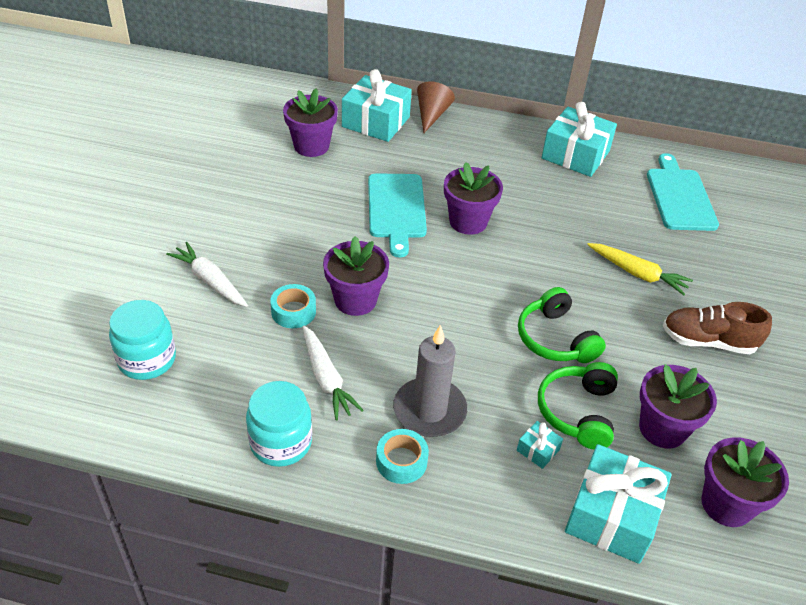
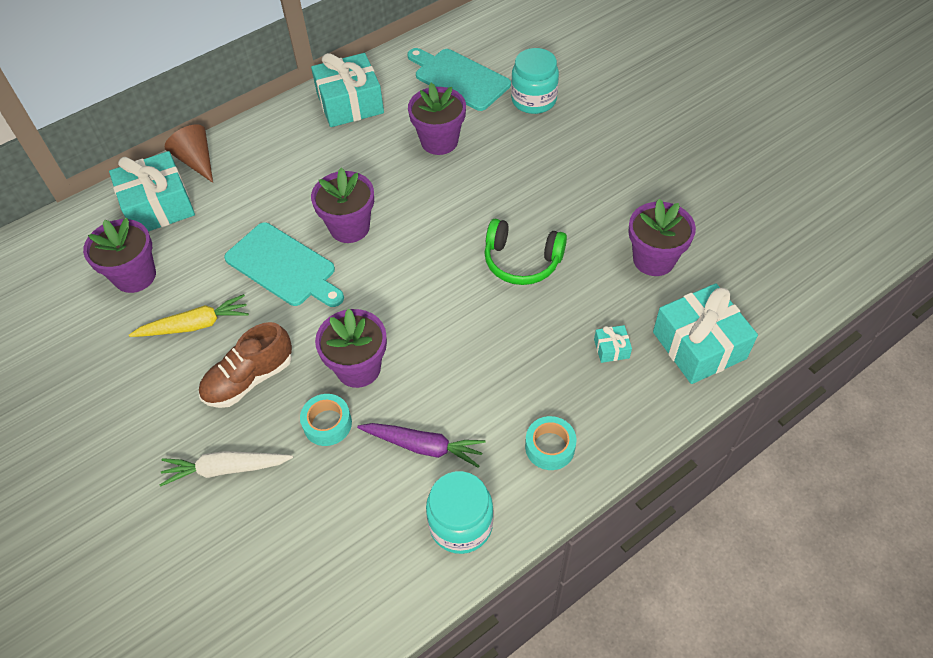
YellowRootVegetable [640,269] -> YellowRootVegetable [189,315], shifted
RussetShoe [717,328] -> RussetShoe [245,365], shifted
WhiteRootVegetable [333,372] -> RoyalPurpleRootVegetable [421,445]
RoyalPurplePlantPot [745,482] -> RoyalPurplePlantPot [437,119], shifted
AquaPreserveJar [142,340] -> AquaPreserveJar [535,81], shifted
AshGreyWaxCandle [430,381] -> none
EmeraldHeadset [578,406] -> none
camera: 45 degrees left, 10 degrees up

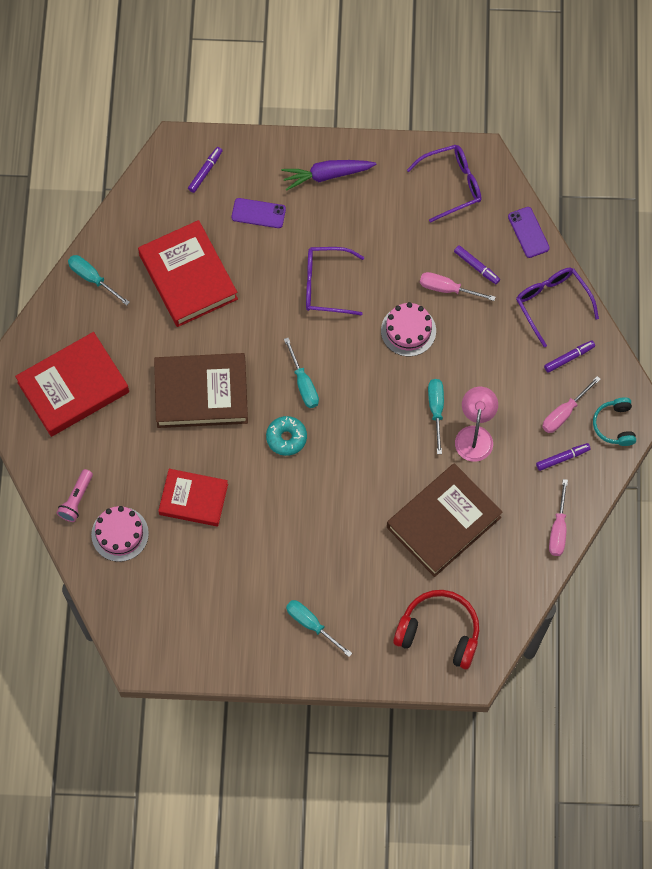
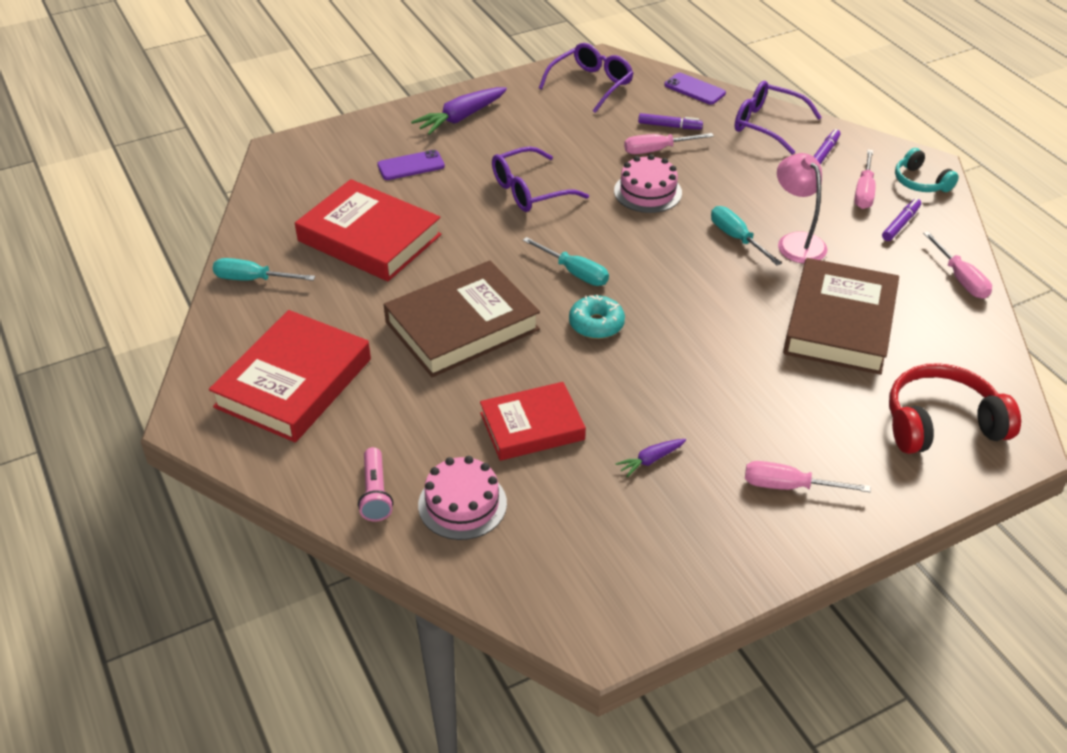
none -> RoyalPurpleRootVegetable [650,458]
AquaFlatScrewdriver [319,628] -> PinkFlatScrewdriver [808,476]
RoyalPurpleFeltPen [205,170] -> none
camera: 30 degrees left, 25 degrees down

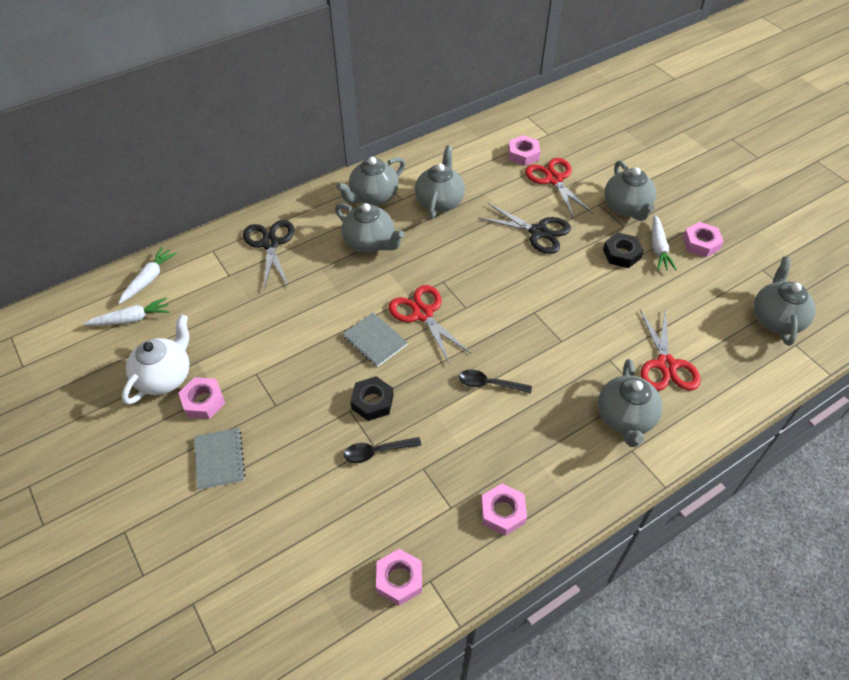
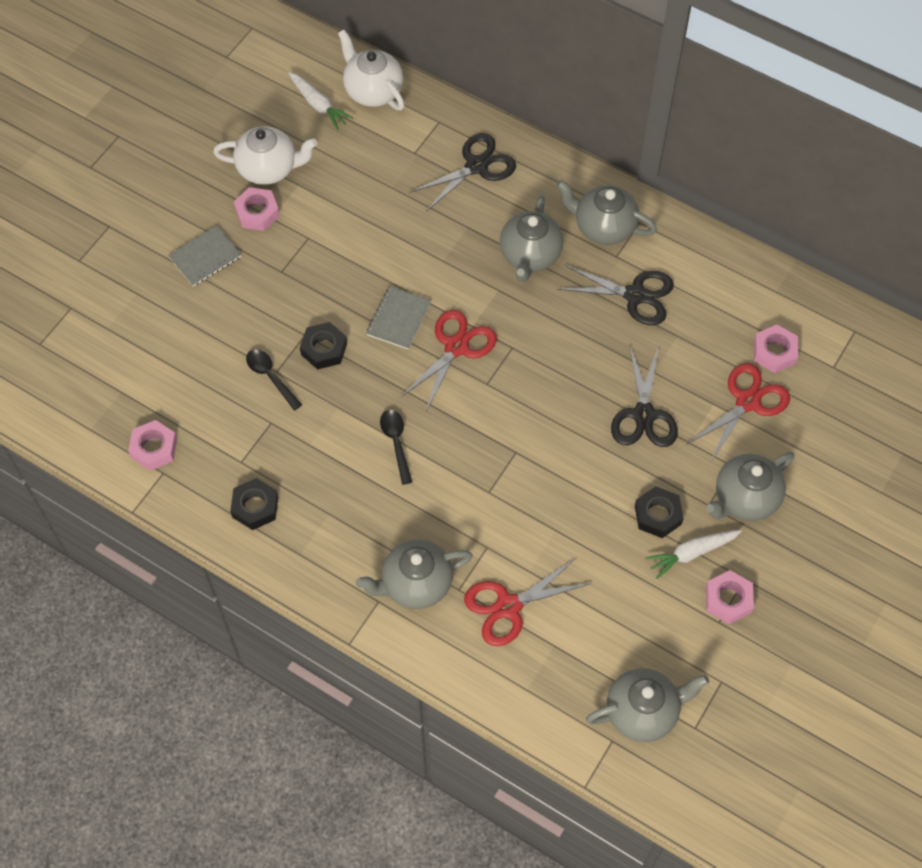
PinkHexagonNut [504,510] -> EbonyHexagonNut [254,504]
WhiteRootVegetable [147,275] -> WhiteTeapot [371,70]
AshGreyTeapot [440,182] -> EbonyScissors [615,295]
camera: 65 degrees right, 10 degrees up

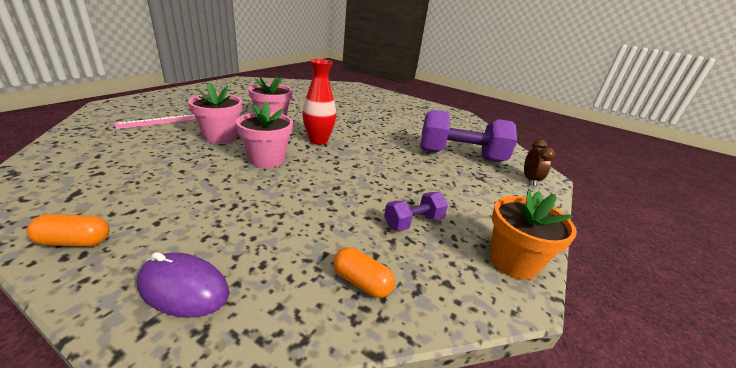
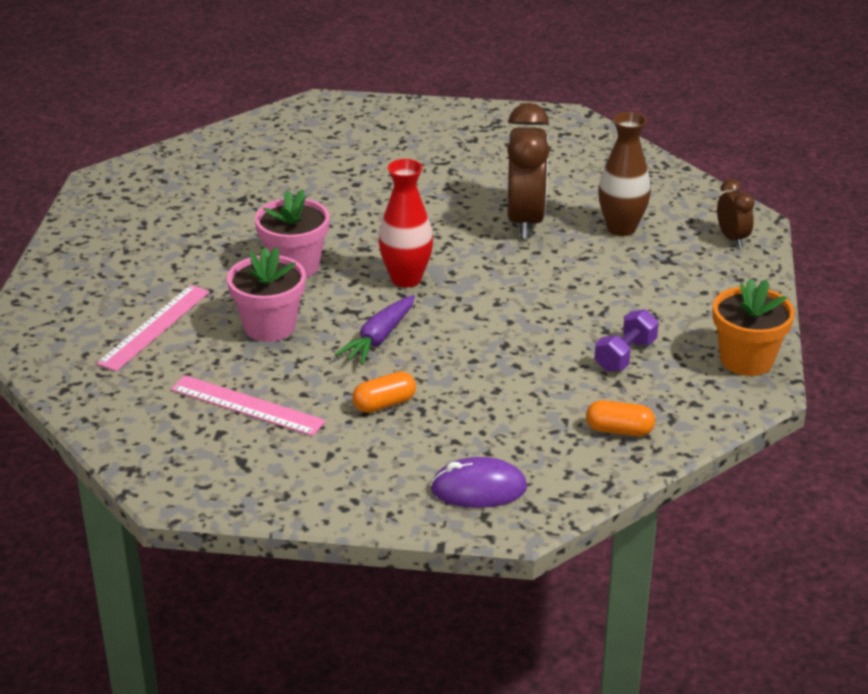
none -> PinkMeasuringStick [248,405]
PinkPlantPot [264,134] -> RoyalPurpleRootVegetable [374,330]
OrangeColouredPillShape [68,230] -> OrangeColouredPillShape [384,392], shifted
none -> RussetAlarmClock [528,171]
RoyalPurpleDumbbell [468,136] -> RussetVase [624,174]
camera: 20 degrees left, 5 degrees up

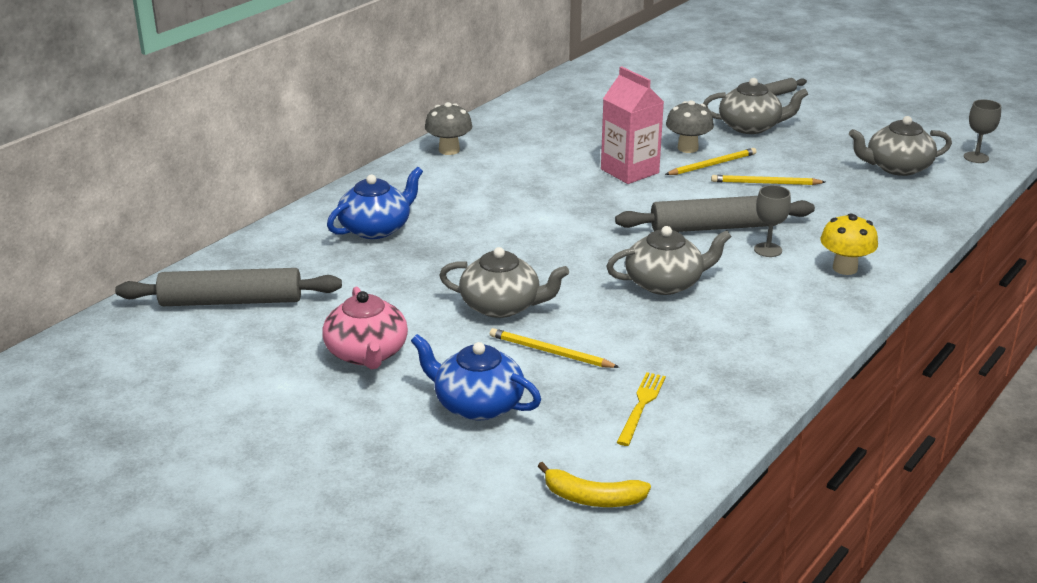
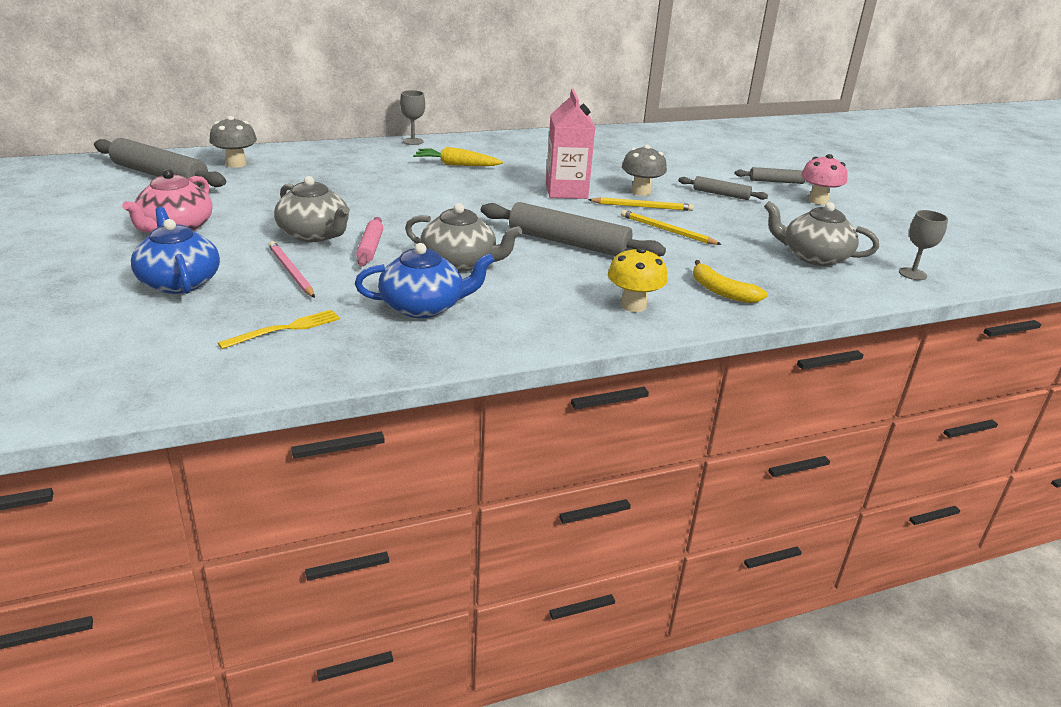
AshGreyMushroom [448,128] -> AshGreyMushroom [233,142], shifted
YellowPencil [554,348] -> PinkPencil [291,269]
BlueTeapot [375,203] -> BlueTeapot [425,280], shifted
none -> PinkPastryRoller [369,241]
AshGreyChalice [772,221] -> AshGreyChalice [412,117], shifted
none -> YellowRootVegetable [458,156]
AshGreyTeapot [755,106] -> AshGreyPastryRoller [723,188]
YellowToyBanana [594,484] -> YellowToyBanana [730,281], shifted
none -> PinkMushroom [824,179]
camera: 30 degrees right, 0 degrees up

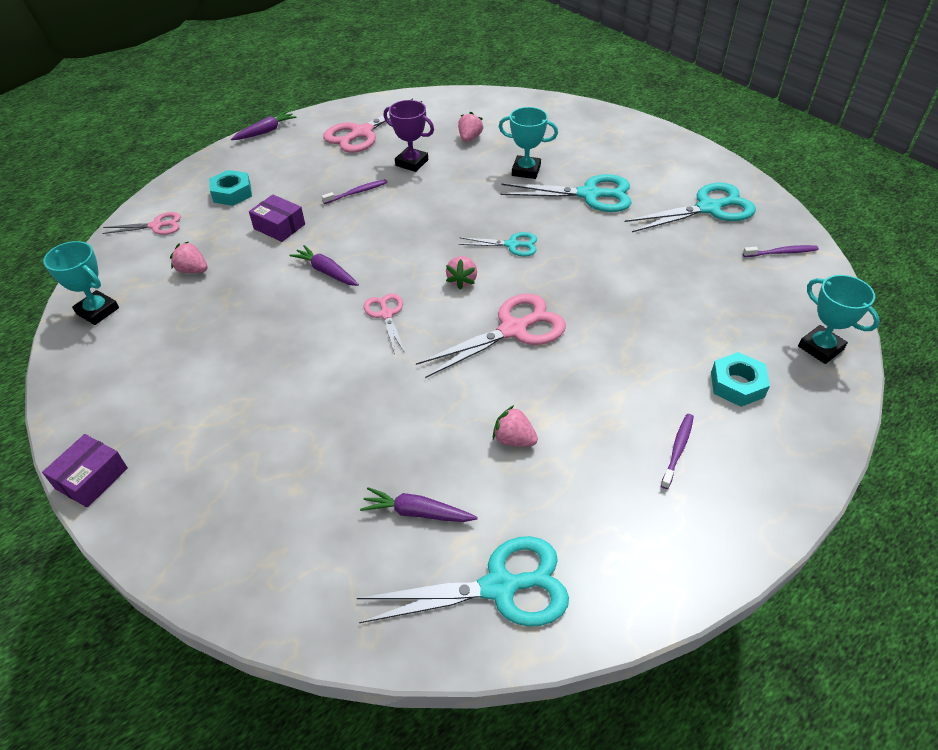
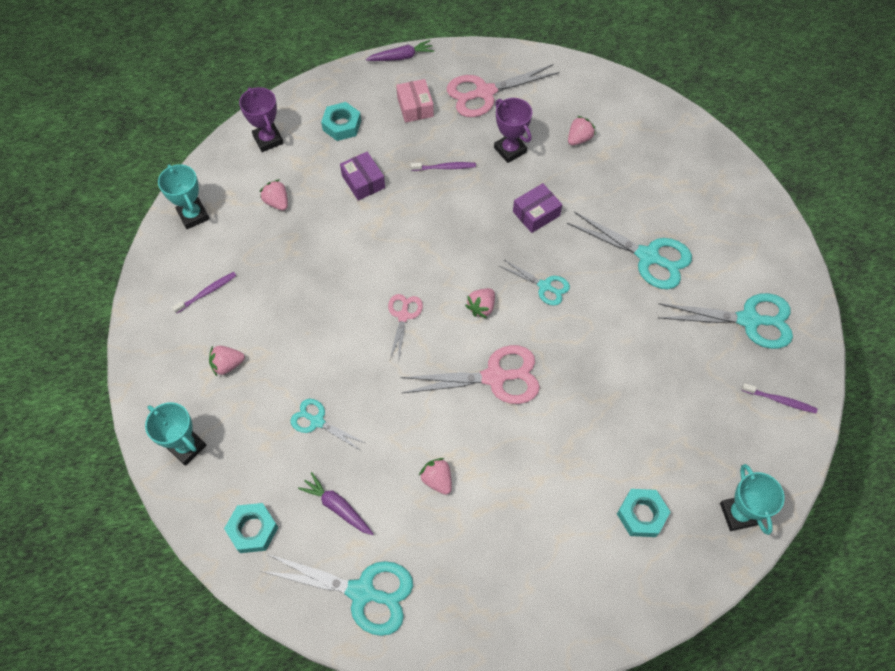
AquaAwardCup [528,143] -> AquaAwardCup [176,434], shifted
RoyalPurpleToothBrush [677,451] -> RoyalPurpleToothBrush [204,293], shifted
none -> PinkStrawberry [227,361]
none -> AquaHexagonNut [251,528]
PinkScissors [141,223] -> RoyalPurpleAwardCup [261,119]
none -> AquaScissors [327,425]
none -> PinkBox [415,101]
RoyalPurpleBox [85,471] -> RoyalPurpleBox [537,208], shifted
RoyalPurpleRootVegetable [324,265] -> none
camera: 25 degrees right, 15 degrees up

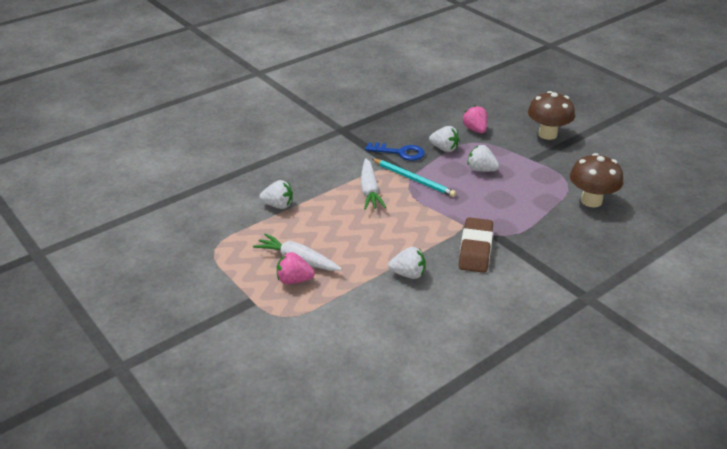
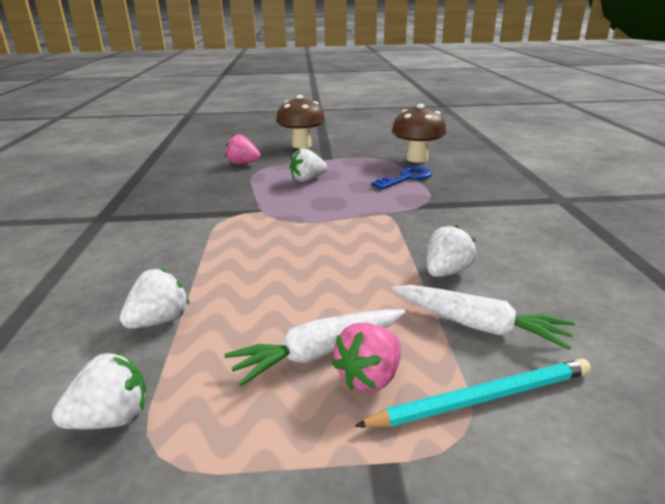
WhiteStrawberry [444,139] -> WhiteStrawberry [99,390], shifted
AquaPencil [414,178] -> AquaPencil [473,393], shifted
BlueLatchkey [395,151] -> BlueLatchkey [401,178], shifted
WhiteRootVegetable [373,184] -> WhiteRootVegetable [483,317], shifted
RussetGumEraser [476,245] -> none
camera: 55 degrees left, 10 degrees down

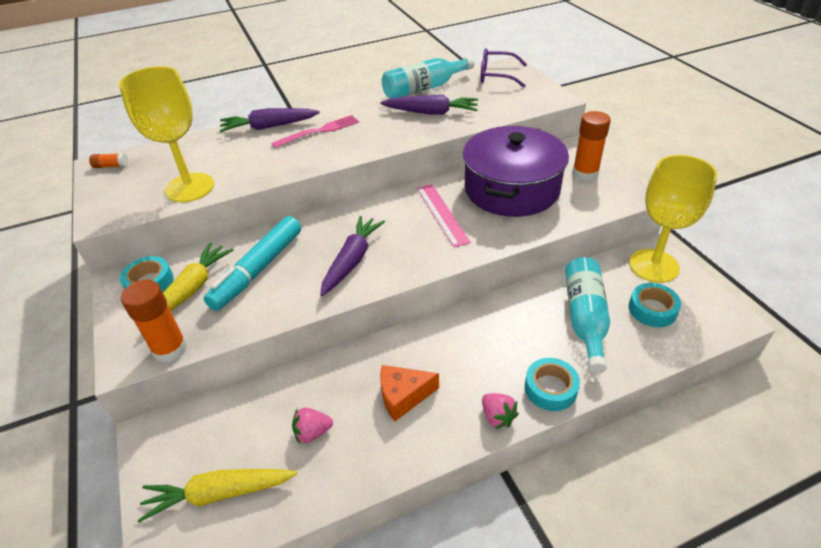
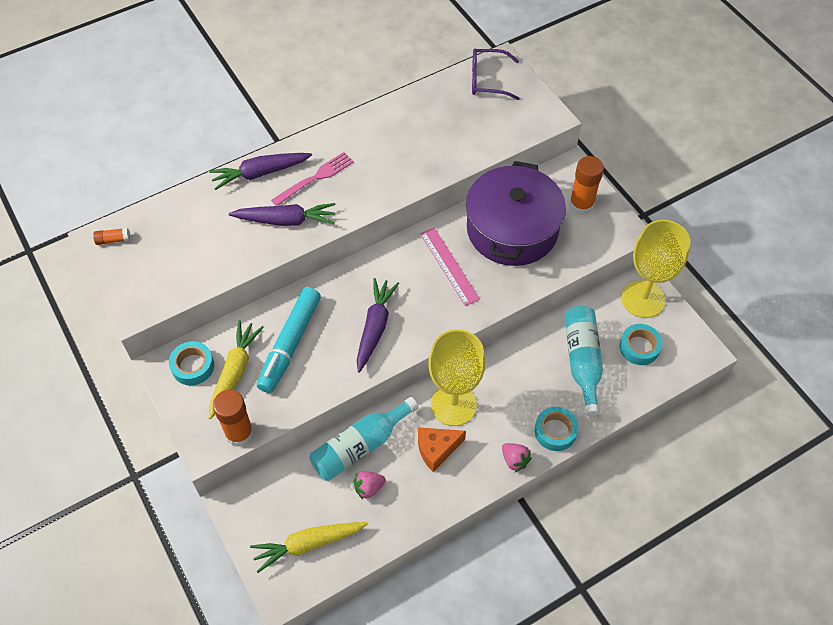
RoyalPurpleRootVegetable [429,105] -> RoyalPurpleRootVegetable [282,214], shifted
AquaFlask [428,78] -> AquaFlask [363,439], shifted
YellowChalice [166,134] -> YellowChalice [456,377], shifted
camera: 10 degrees left, 15 degrees up

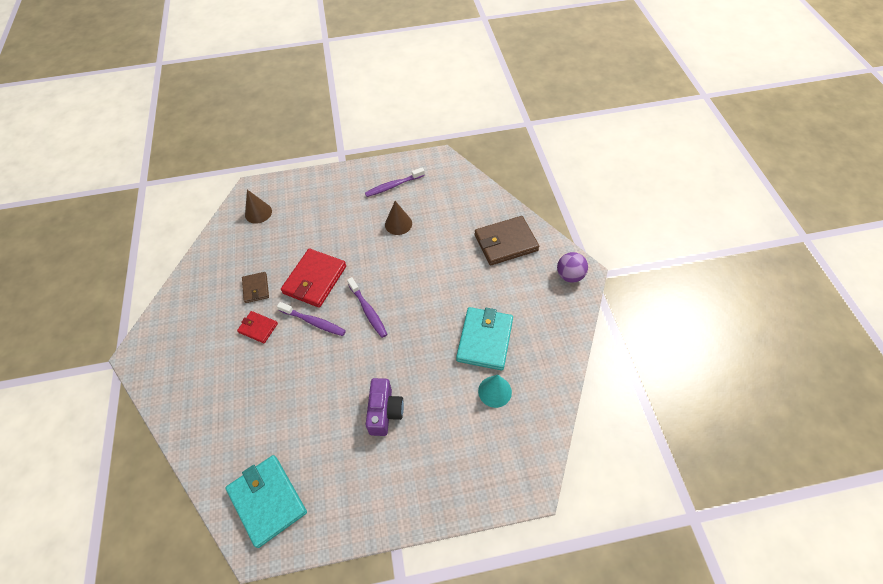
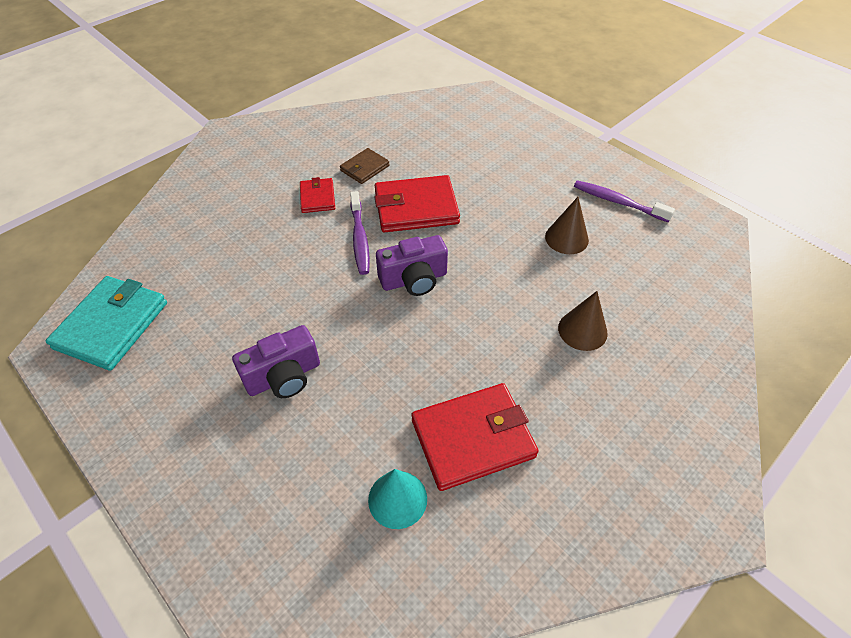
RoyalPurpleToothBrush [367,307] -> RoyalPurplePhotoCamera [412,265]
AquaWallet [484,339] -> RedWallet [475,437]
RussetSolidCone [258,207] -> RussetSolidCone [583,321], shifted
RussetWallet [507,240] -> none
RoyalPurplePlayBall [572,267] -> none
camera: 55 degrees right, 5 degrees down

